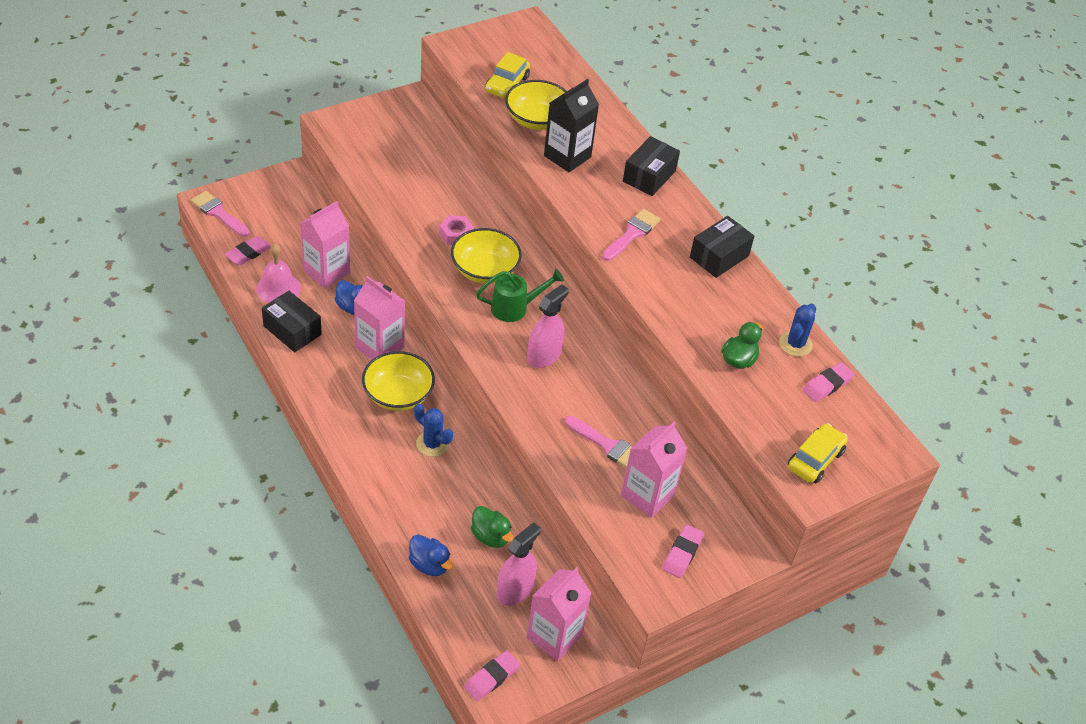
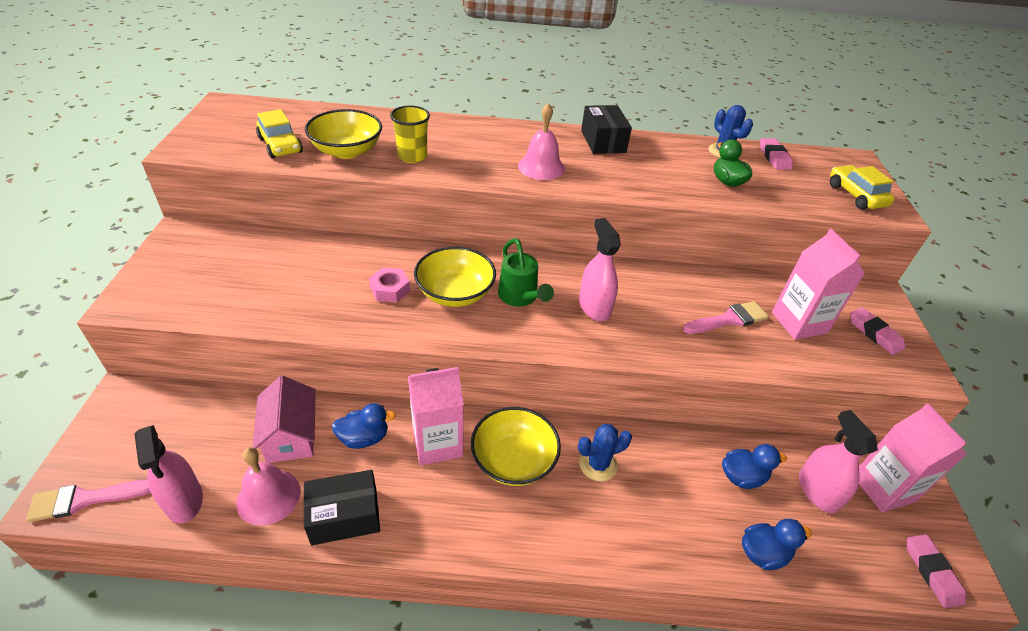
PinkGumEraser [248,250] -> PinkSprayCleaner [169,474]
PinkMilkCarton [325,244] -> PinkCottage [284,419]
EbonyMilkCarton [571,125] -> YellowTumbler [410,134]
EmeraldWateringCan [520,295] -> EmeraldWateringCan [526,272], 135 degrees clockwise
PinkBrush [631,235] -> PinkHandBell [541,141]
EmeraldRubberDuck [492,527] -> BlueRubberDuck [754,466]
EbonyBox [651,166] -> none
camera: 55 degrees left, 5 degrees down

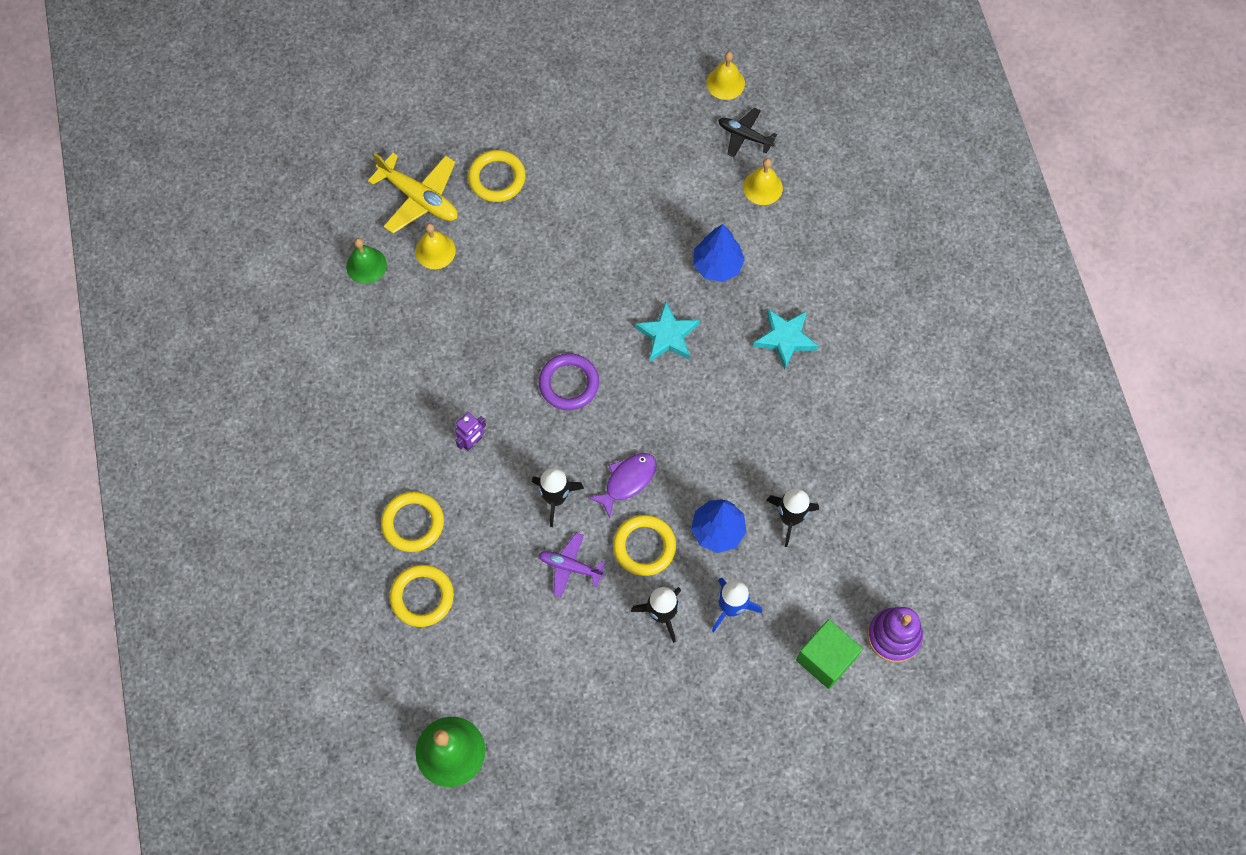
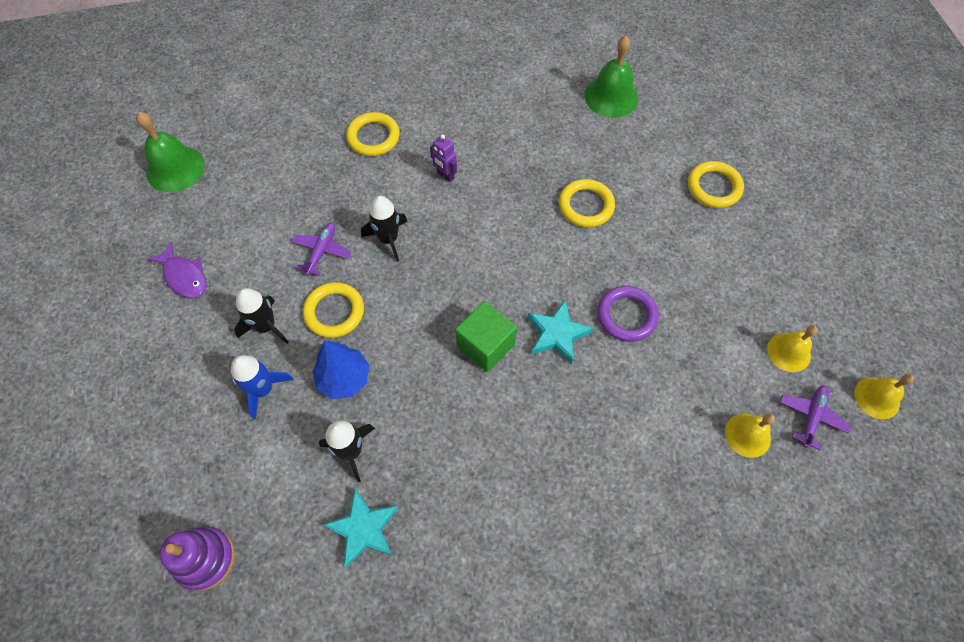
RoyalPurpleFishFigure [622,485] -> RoyalPurpleFishFigure [177,270], shifted
AquaFivePointedStar [786,339] -> AquaFivePointedStar [360,528], shifted
EmeraldCube [829,654] -> EmeraldCube [486,336], shifted
YellowTorus [422,596] -> YellowTorus [587,203], shifted
EmeraldHandBell [366,261] -> EmeraldHandBell [611,77], x1.53
RoyalPurpleTorus [569,381] -> RoyalPurpleTorus [628,314], shifted
YellowHandBell [435,246] -> YellowHandBell [792,348], shifted
EbonyPlane [747,132] -> RoyalPurplePlane [815,418]
YellowPlane [413,193] -> none
BlueToyTree [719,253] -> none
camera: 90 degrees right, 5 degrees down

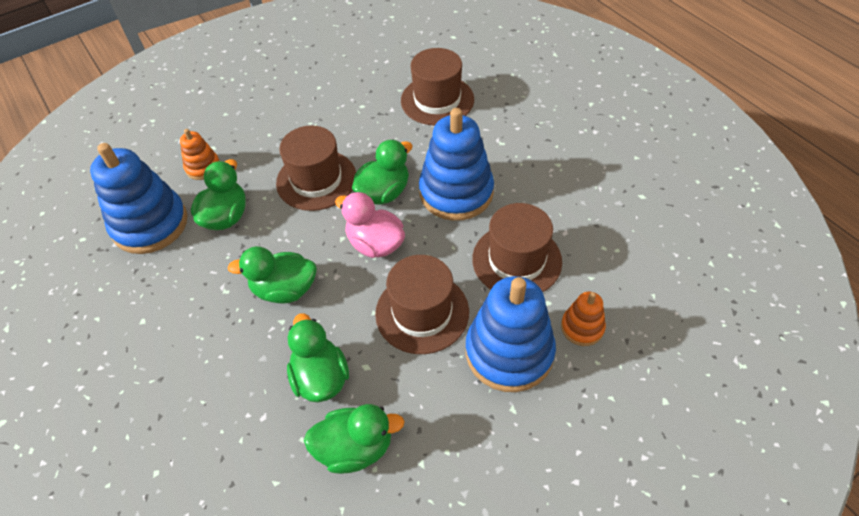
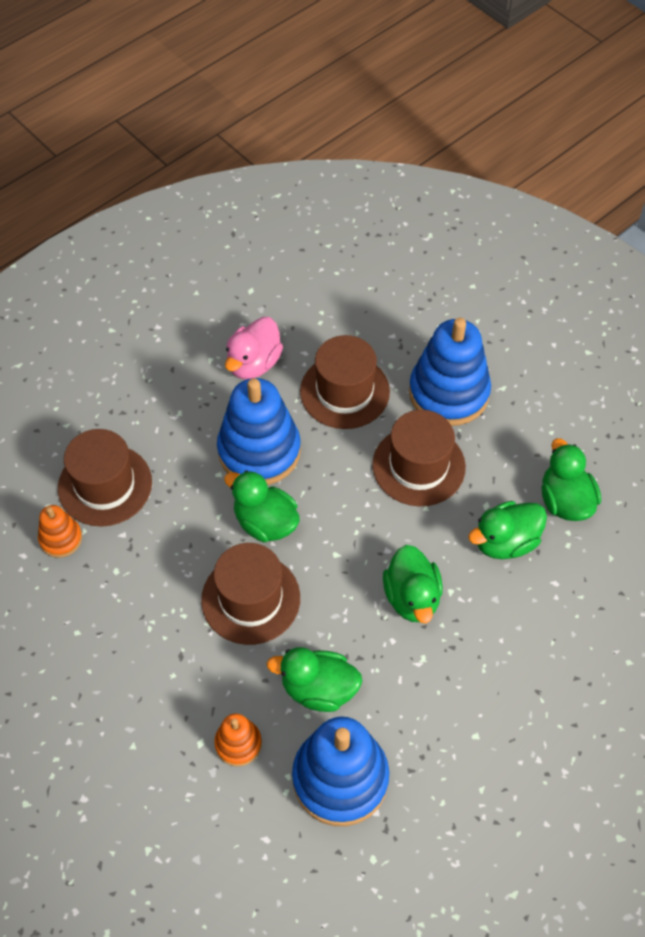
OrangeColouredStackingToy [583,318] -> OrangeColouredStackingToy [60,531], shifted
PinkRubberDuck [370,225] -> PinkRubberDuck [254,348], shifted
camera: 100 degrees left, 5 degrees up

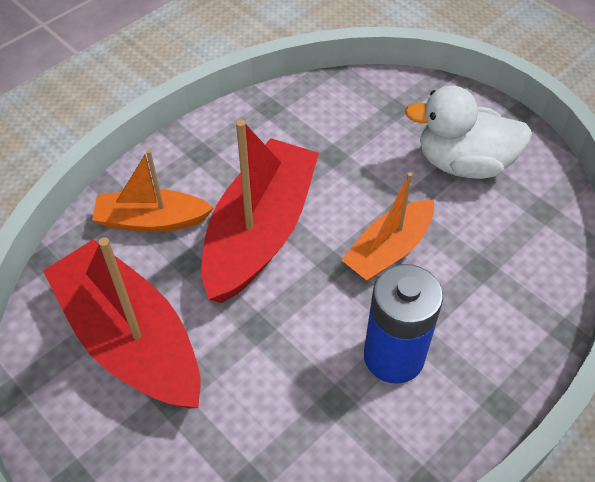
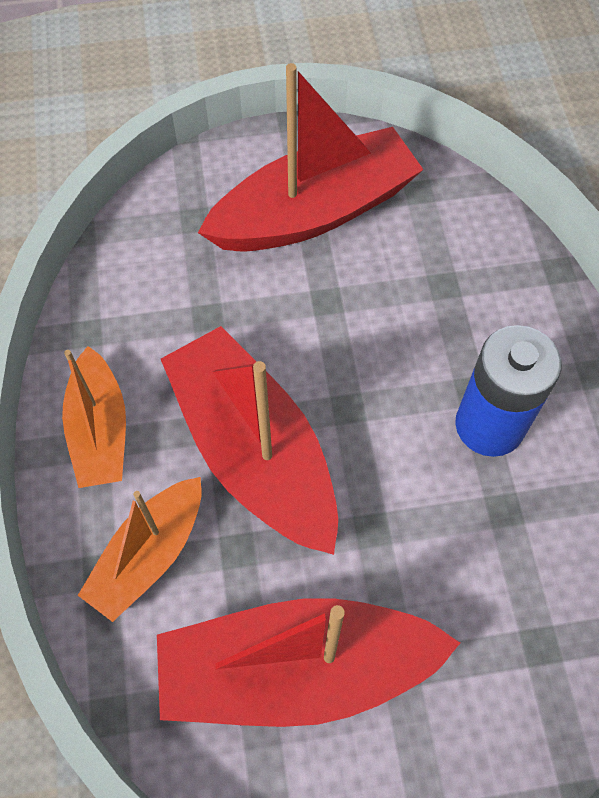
OrangeColouredToyBoat [387,226] -> OrangeColouredToyBoat [94,417], shifted
WhiteRubberDuck [468,132] -> RedToyBoat [311,157]
camera: 55 degrees left, 10 degrees up

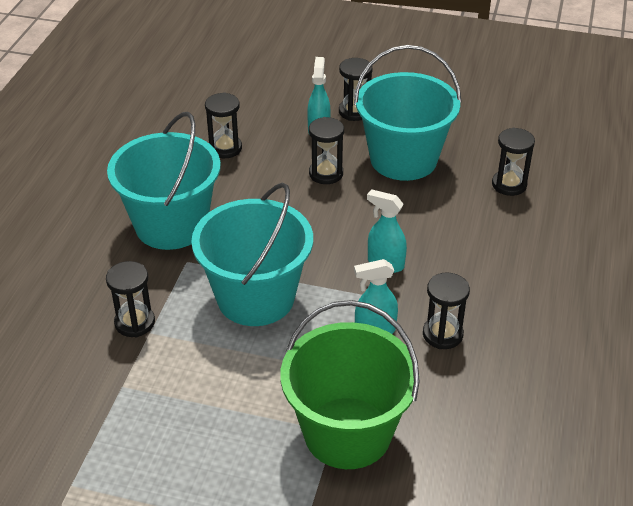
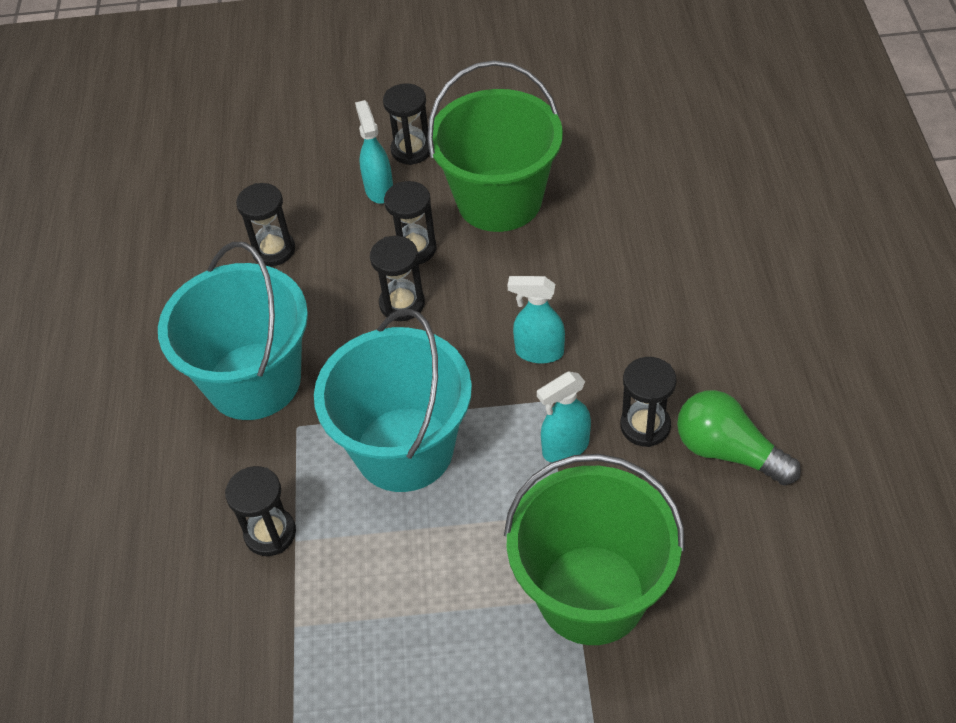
EbonySandglass [513,161] -> EbonySandglass [397,278], shifted
AquaSandBucket [408,113] -> EmeraldSandBucket [495,146]
none -> EmeraldLightBulb [739,437]
camera: 15 degrees left, 10 degrees up

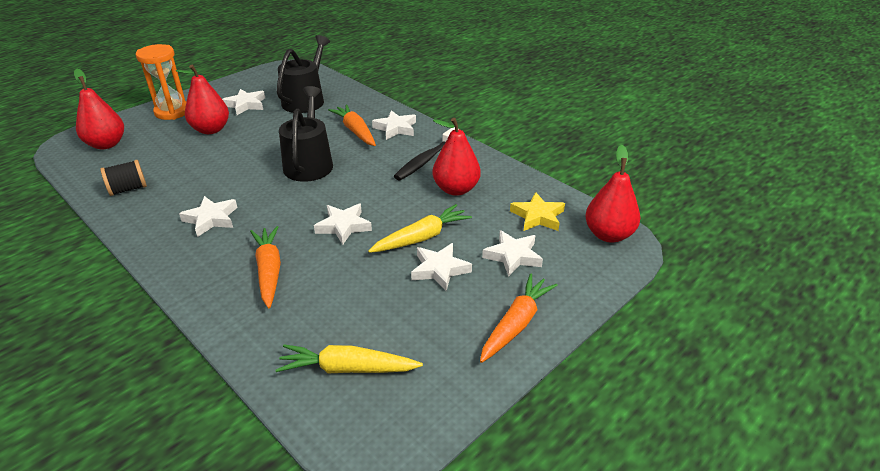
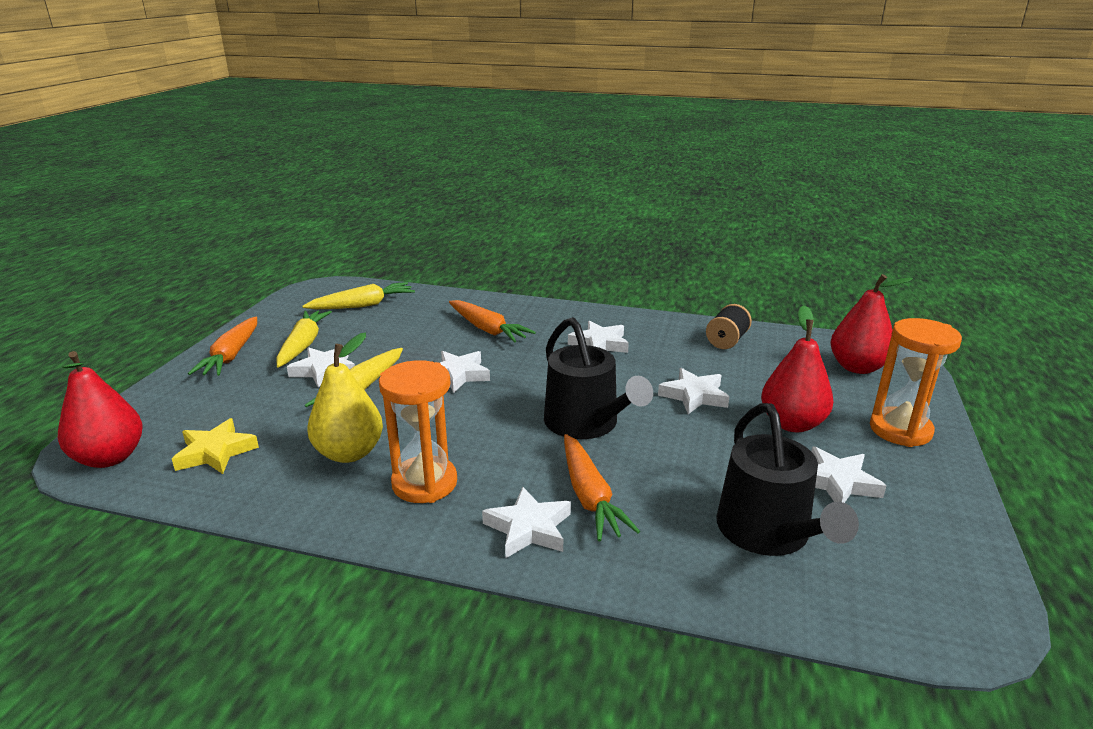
none -> YellowRootVegetable [304,338]
RedPear [456,157] -> YellowPear [345,398]
EbonyToothBrush [424,154] -> OrangeColouredSandglass [418,431]
OrangeColouredRootVegetable [352,125] -> OrangeColouredRootVegetable [602,487], 45 degrees clockwise
WhiteFivePointedStar [512,253] -> WhiteFivePointedStar [693,391], shifted
camera: 150 degrees right, 10 degrees down

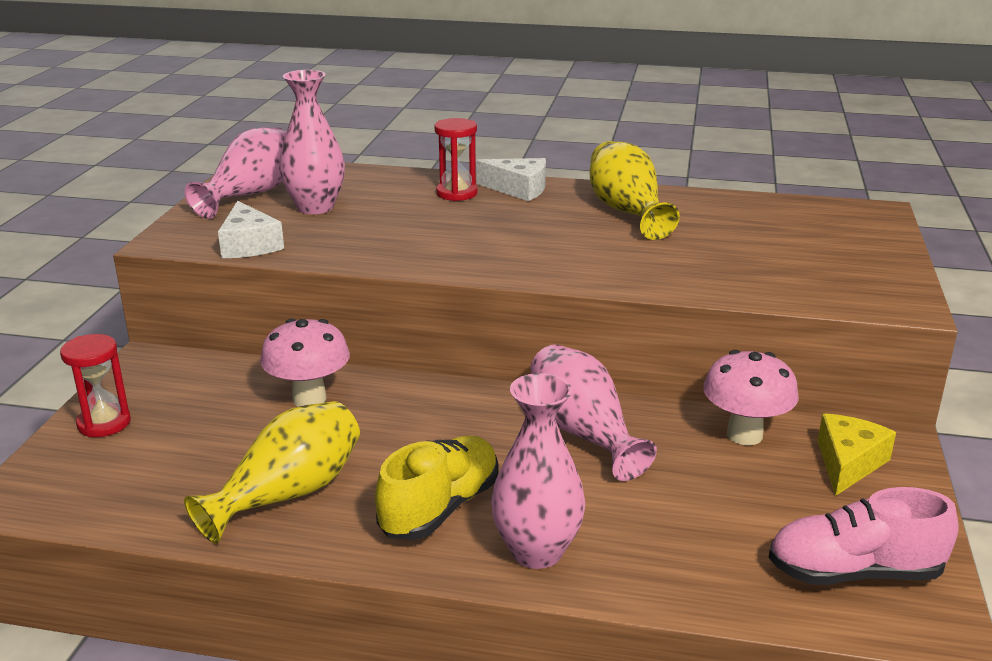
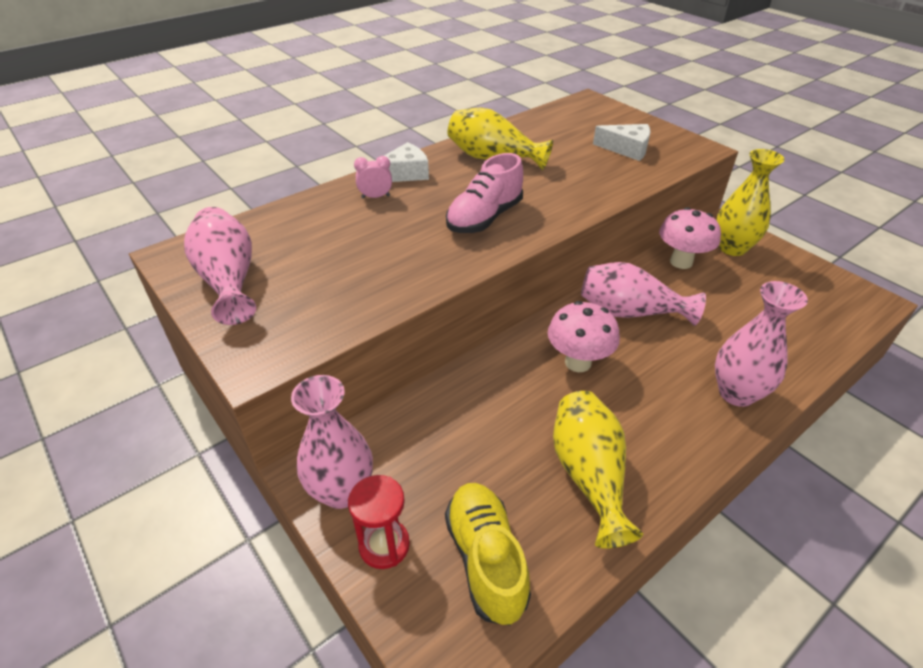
PinkVase [312,142] -> PinkVase [332,442], shifted
RedSandglass [456,159] -> PinkAlarmClock [373,177]
YellowShoe [437,488] -> YellowShoe [488,554], shifted
PinkShoe [863,536] -> PinkShoe [484,193], shifted
PinkMushroom [305,363] -> PinkMushroom [584,336], shifted
WhitePieceOfCheese [251,229] -> WhitePieceOfCheese [621,142], shifted
YellowPieceOfCheese [857,454] -> YellowVase [751,202]
camera: 50 degrees left, 15 degrees up

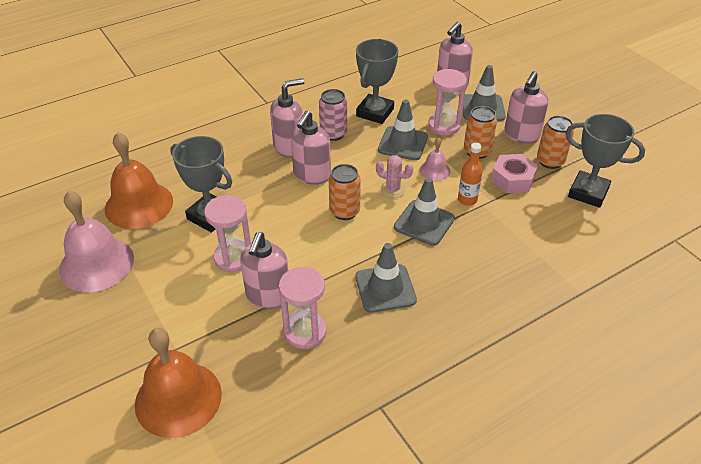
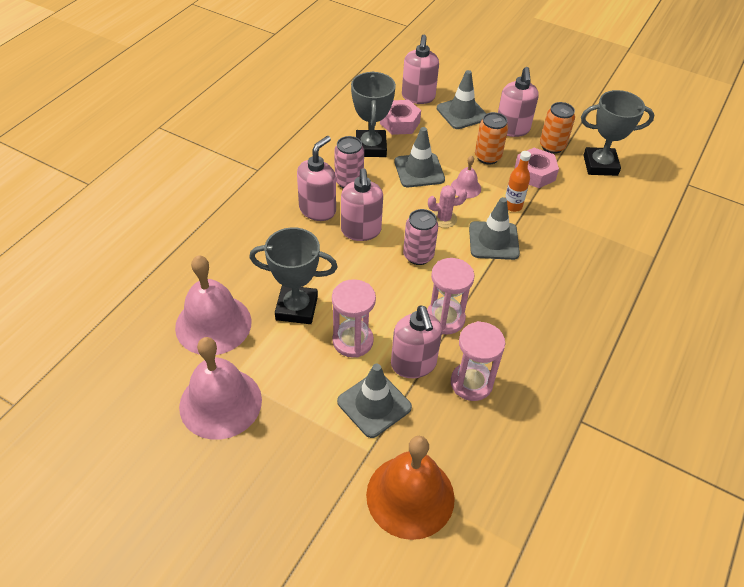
OrangeColouredHandBell [139,180] -> PinkHandBell [213,305]
AshGreyRoadCone [386,278] -> AshGreyRoadCone [374,401], shifted
none -> PinkHexagonNut [400,117]
OrangeColouredTin [345,192] -> PinkTin [420,237]
PinkSandglass [447,102] -> PinkSandglass [450,296], shifted
camera: 30 degrees left, 5 degrees up

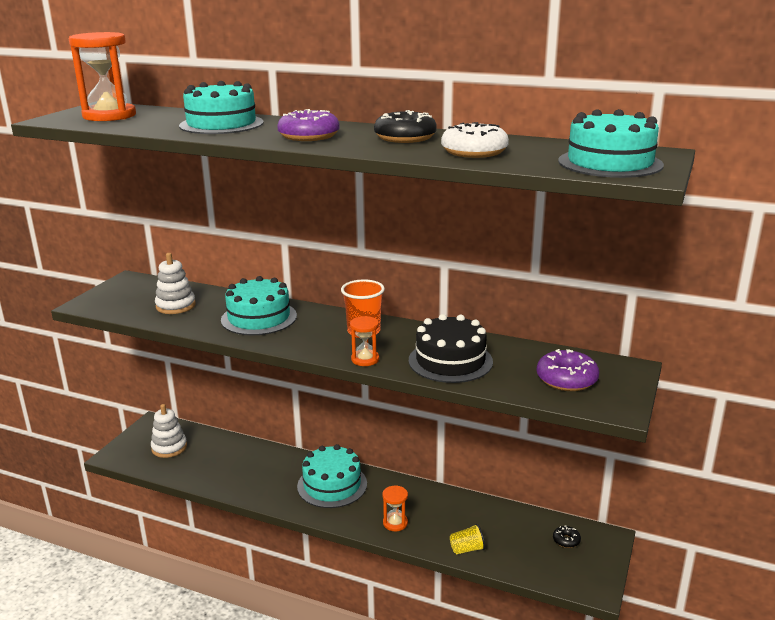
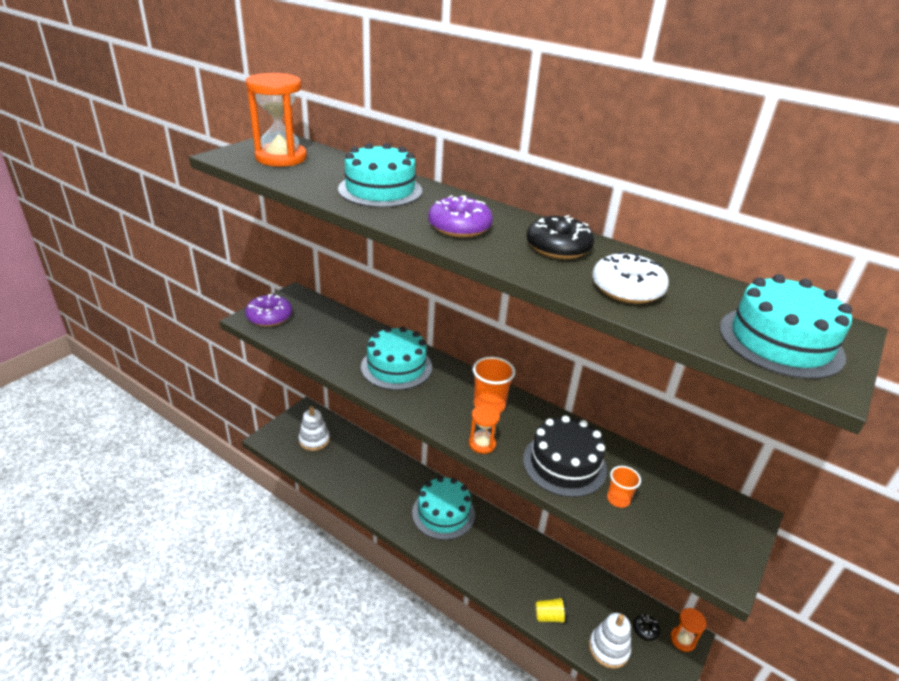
RoyalPurpleDonut [567,370] -> RoyalPurpleDonut [268,310], shifted
WhiteStackingToy [175,283] -> WhiteStackingToy [610,641], shifted
none -> OrangeColouredTumbler [624,487]
OrangeColouredSandglass [395,508] -> OrangeColouredSandglass [688,630], shifted
camera: 10 degrees right, 10 degrees up

